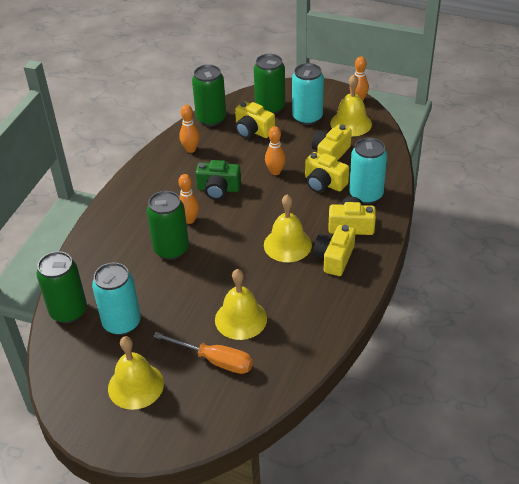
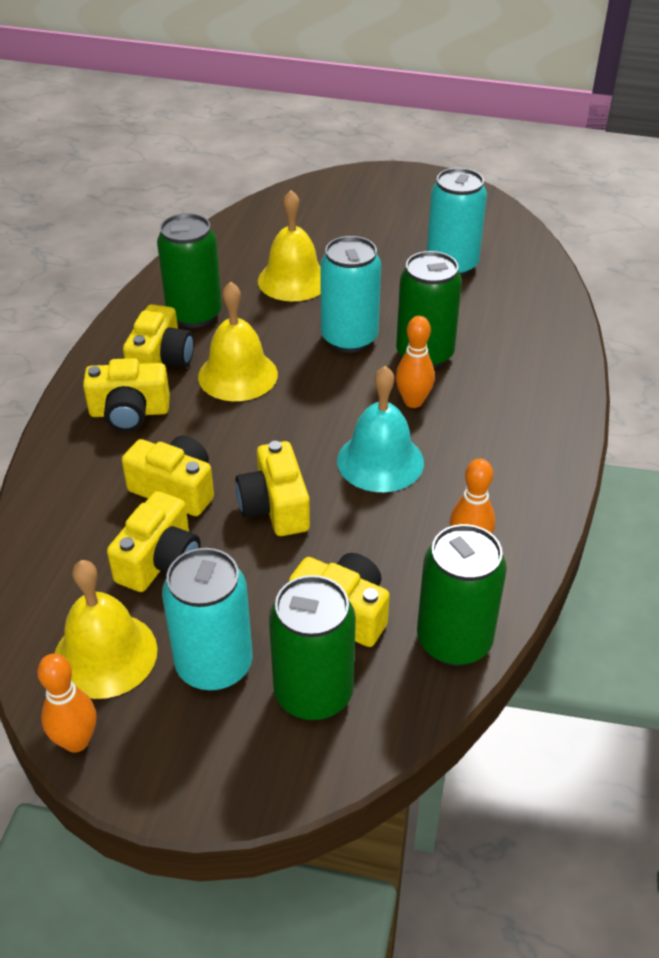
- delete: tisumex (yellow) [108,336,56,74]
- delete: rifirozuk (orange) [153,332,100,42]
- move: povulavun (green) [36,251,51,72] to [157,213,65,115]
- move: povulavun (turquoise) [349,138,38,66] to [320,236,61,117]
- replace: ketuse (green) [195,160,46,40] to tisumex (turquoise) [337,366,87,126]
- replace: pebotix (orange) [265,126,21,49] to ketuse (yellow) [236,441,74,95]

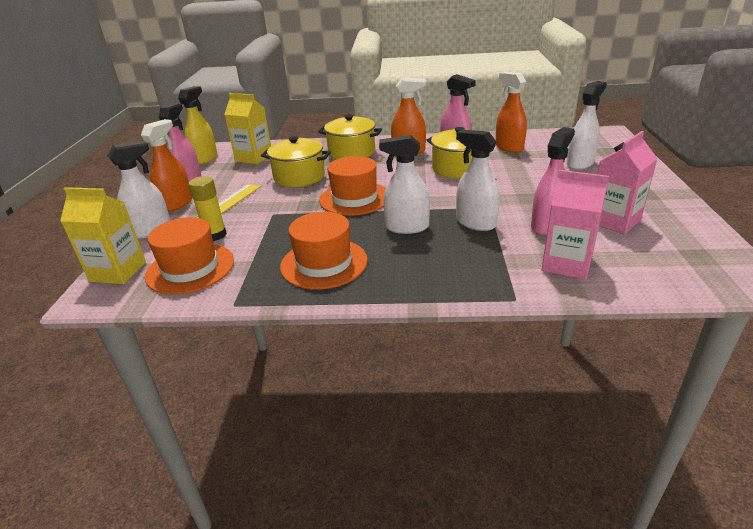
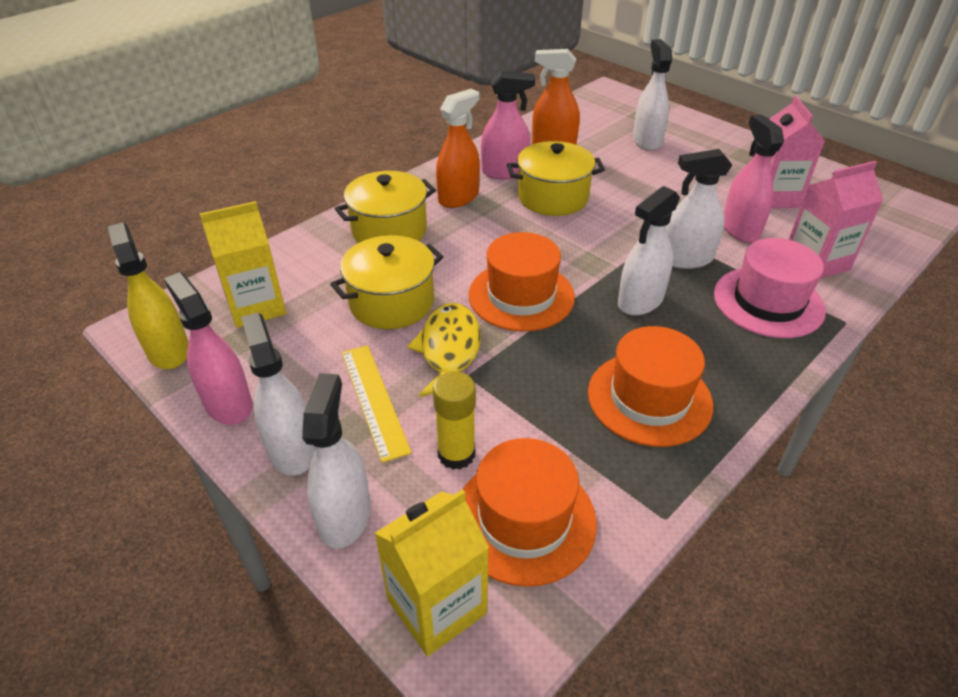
- insert: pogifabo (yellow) [407,303,74,94]
- insert: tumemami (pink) [714,238,112,100]
- recolor: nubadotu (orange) [141,119,51,93] to nubadotu (white) [241,312,75,164]

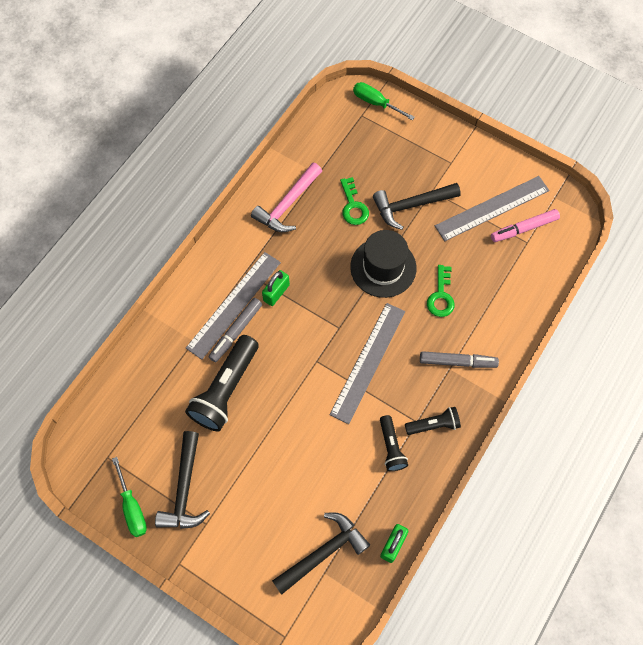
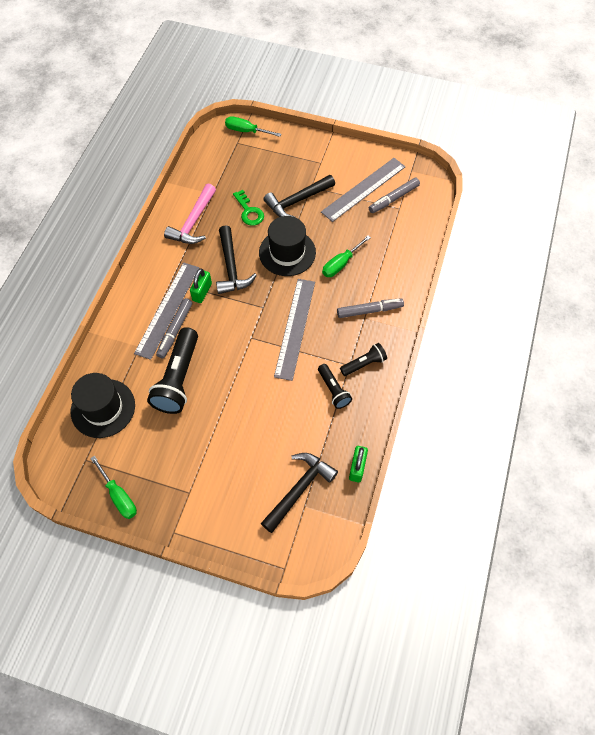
- insert: tumemami (black) [71,373,64,65]
- move: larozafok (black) [155,431,55,98] to [216,225,41,69]
- replace: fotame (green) [427,265,27,52] to rifirozuk (green) [322,235,49,42]
- recolor: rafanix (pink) [491,209,69,33] to rafanix (grey) [369,177,51,36]

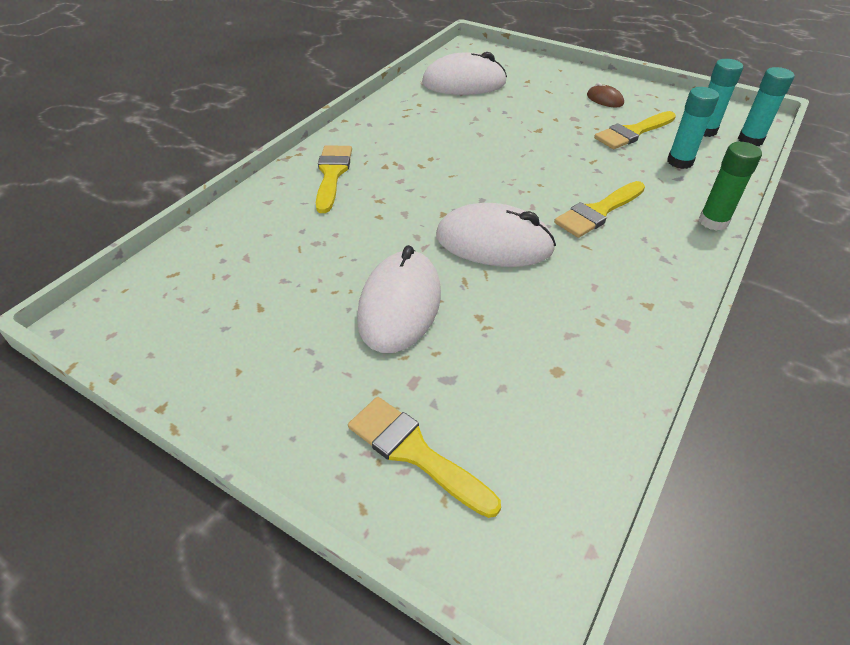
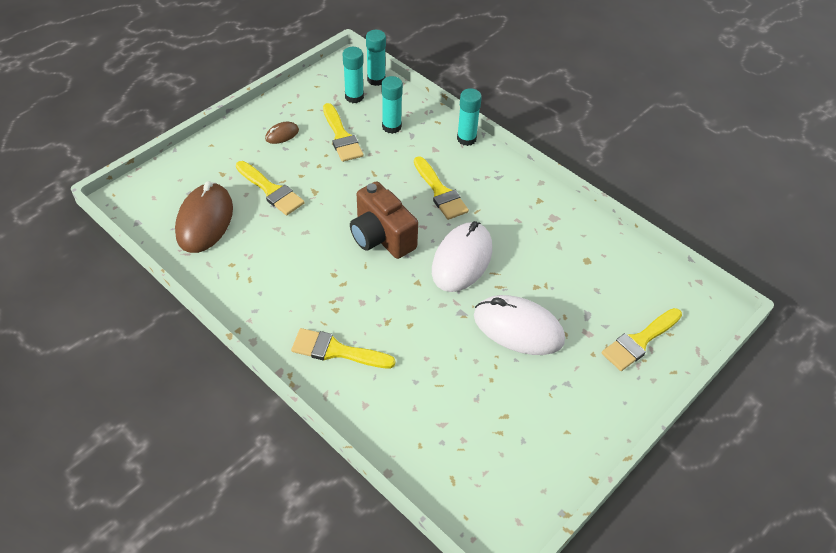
- insert: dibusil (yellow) [236,161,69,54]
- insert: ketuse (brown) [350,181,68,78]
- recolor: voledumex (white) [422,52,85,43] to voledumex (brown) [175,181,58,72]
- recolor: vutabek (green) [699,142,63,89] to vutabek (turquoise) [457,88,25,58]

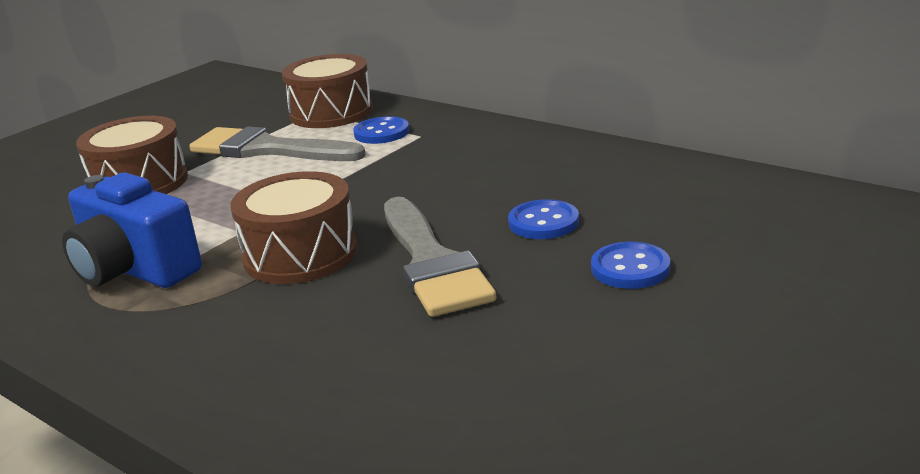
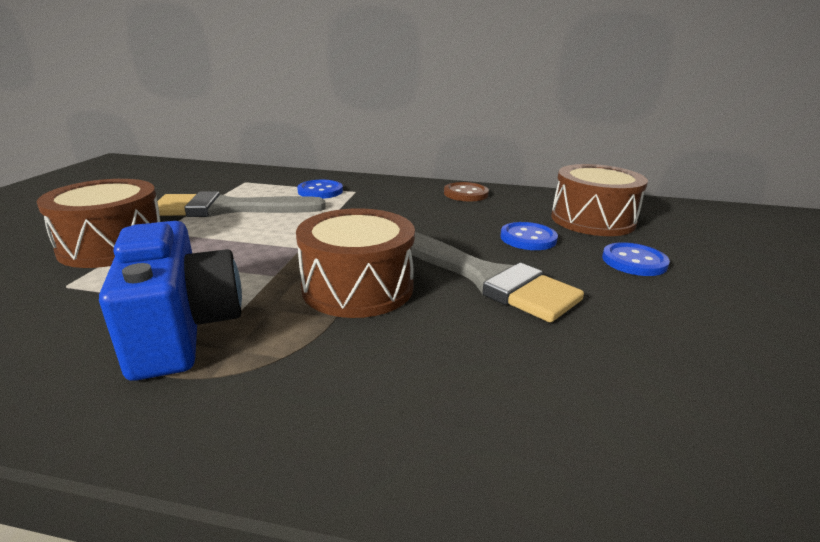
- insert: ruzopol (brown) [444,182,45,19]
- move: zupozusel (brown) [282,54,91,74] to [551,164,97,72]
- rotate: ketuse (blue) [62,172,140,116] = [99,221,143,160] 120 degrees counterclockwise

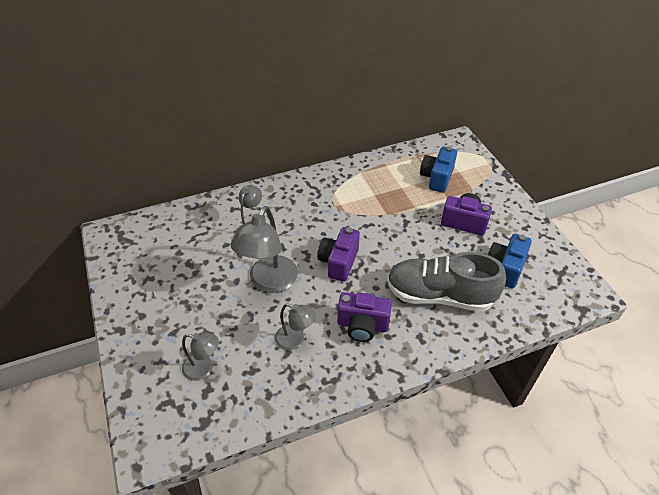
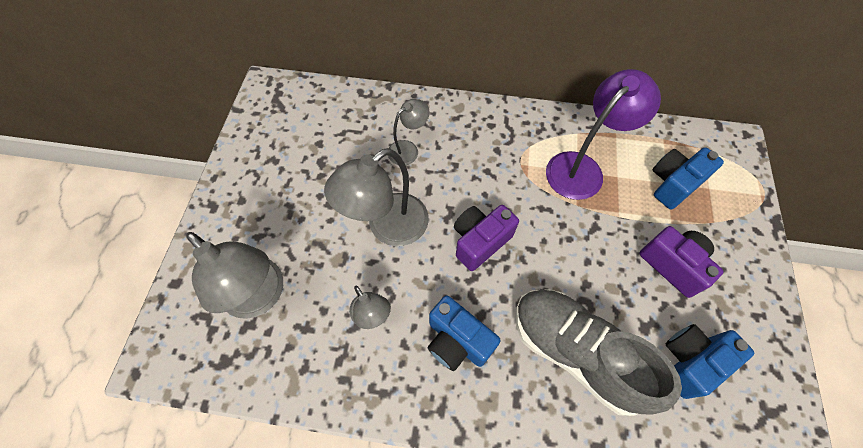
- insert: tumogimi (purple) [546,69,115,131]
- recolor: ketuse (purple) [337,292,55,50] to ketuse (blue) [428,295,73,76]
- resize: tumogimi (grey) [182,332,37,49] = [186,232,97,87] x1.80

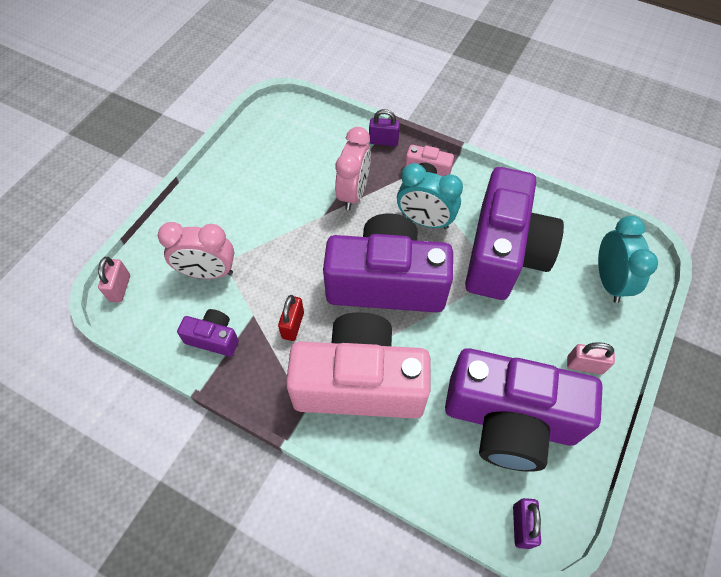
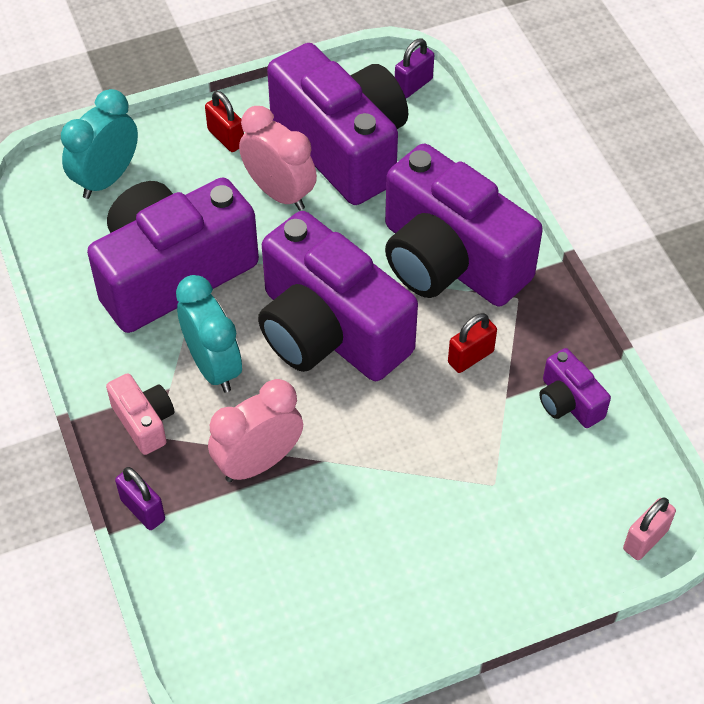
- move: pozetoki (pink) [158,222,76,57] to [239,106,78,105]
- recolor: ketuse (pink) [286,312,144,106] to ketuse (purple) [385,144,158,162]
- recolor: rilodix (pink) [567,342,48,33] to rilodix (red) [205,91,39,61]

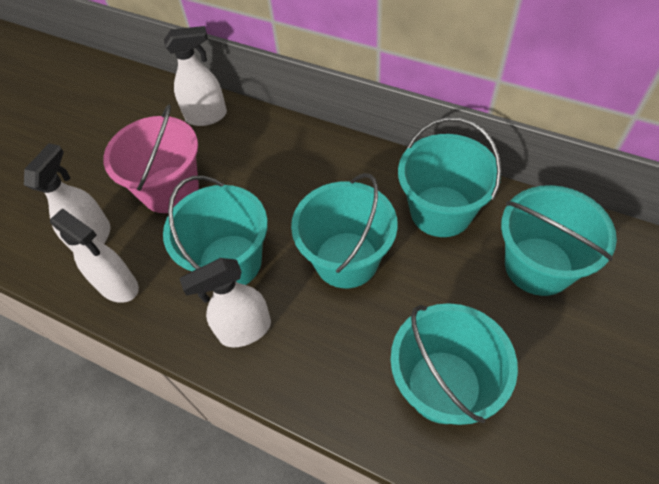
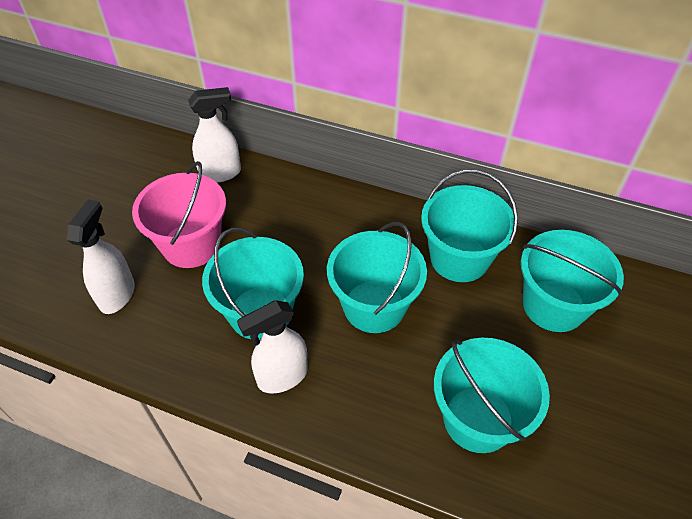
- delete: nubadotu (white) [50,208,89,95]

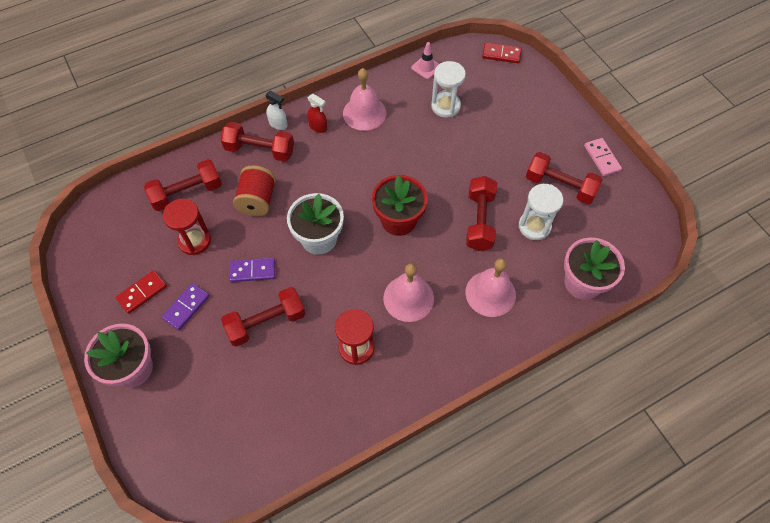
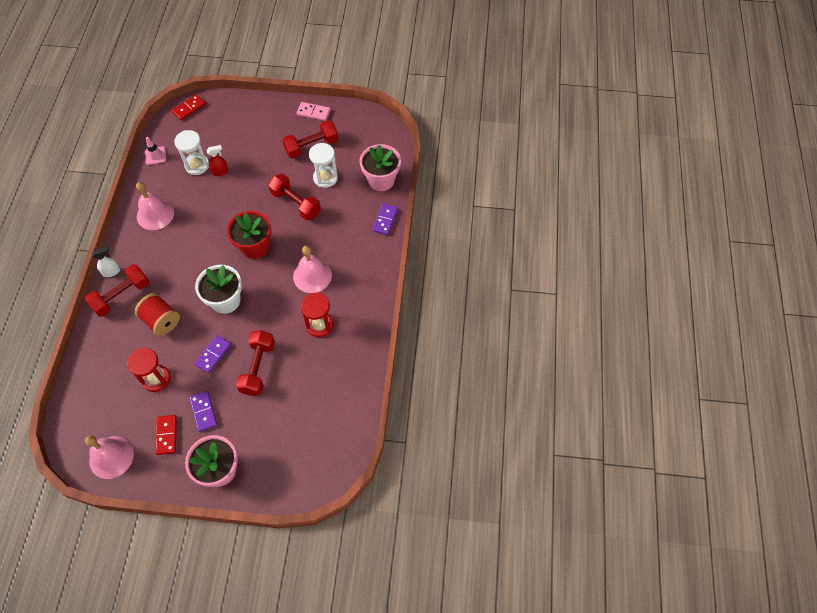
- delete: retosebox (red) [144,159,78,52]
- insert: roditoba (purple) [372,203,26,32]
- move: nubadotu (red) [307,94,20,39] to [206,145,22,31]
- move: tisumex (pink) [465,258,51,59] to [85,436,49,43]

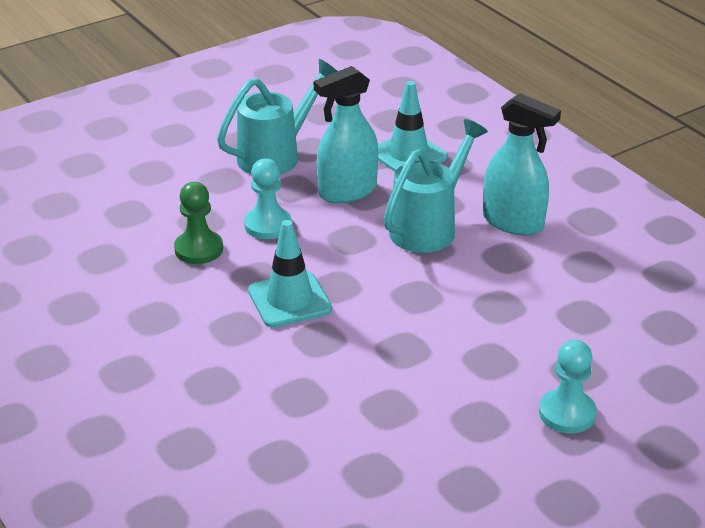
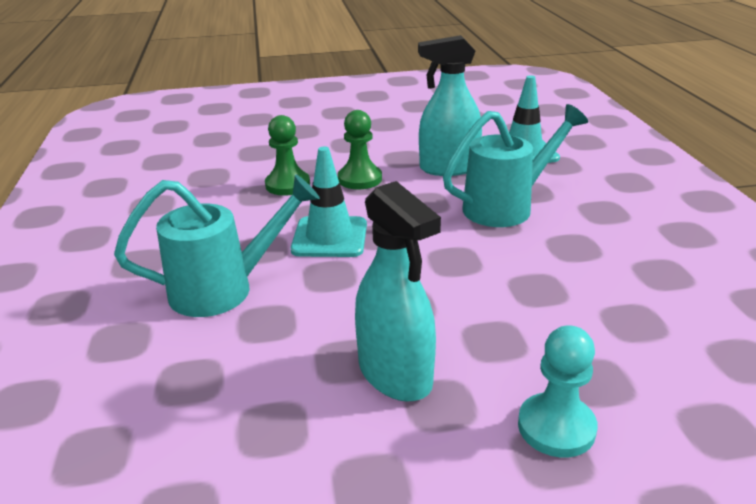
- move: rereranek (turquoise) [217,59,121,116] to [114,174,206,143]
- move: nubadotu (turquoise) [483,93,78,142] to [355,181,86,221]
- recolor: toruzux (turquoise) [244,158,48,81] to toruzux (green) [338,110,44,79]

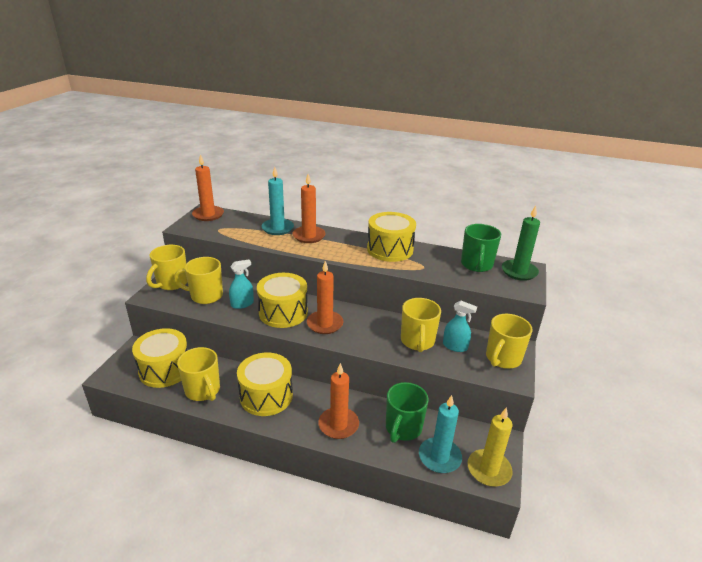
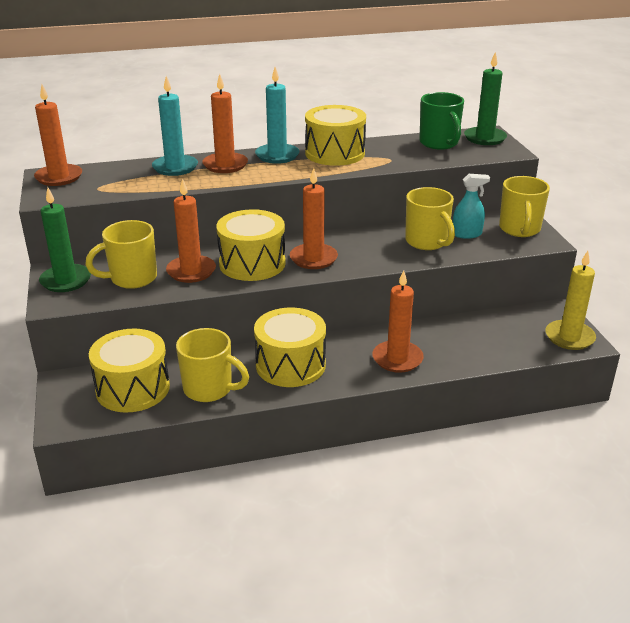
- delete: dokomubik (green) [386,382,43,61]
- move: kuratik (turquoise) [419,395,43,78] to [255,67,44,97]
- replace: dokomubik (yellow) [146,245,41,45] to kuratik (green) [39,187,52,105]
- replace: nubadotu (turquoise) [229,260,25,49] to kuratik (orange) [166,179,50,104]

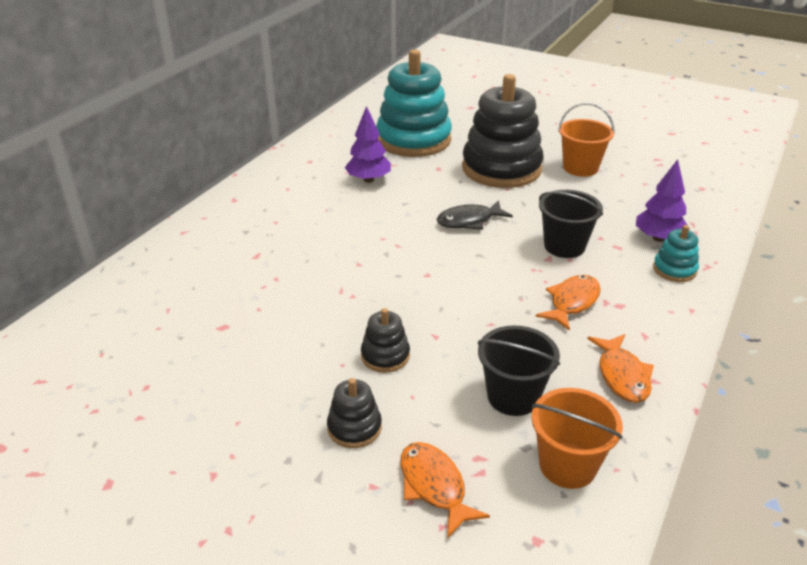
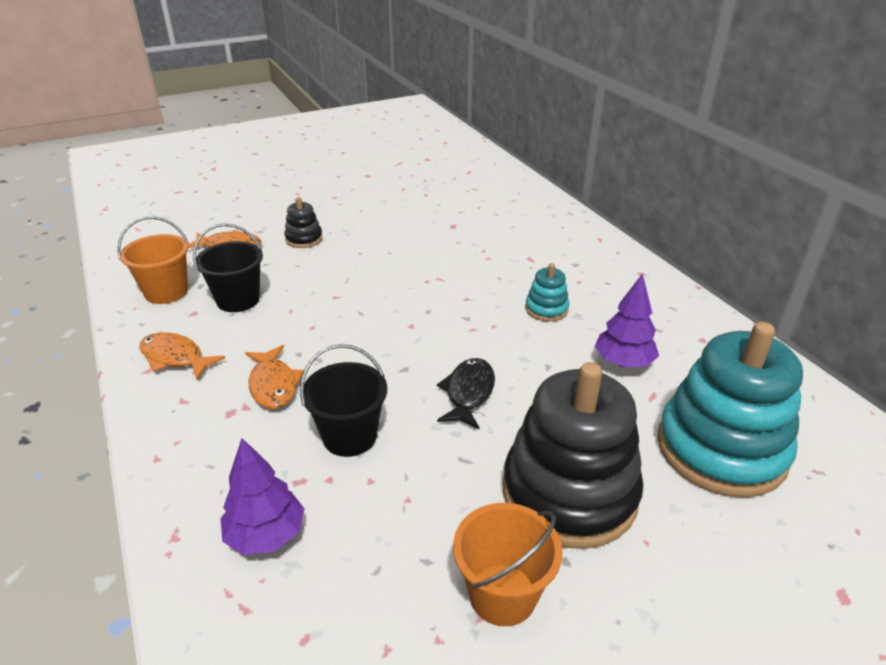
- delete: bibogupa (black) [361,308,49,65]
- move: bibogupa (turquoise) [653,225,46,57] to [525,263,44,59]

